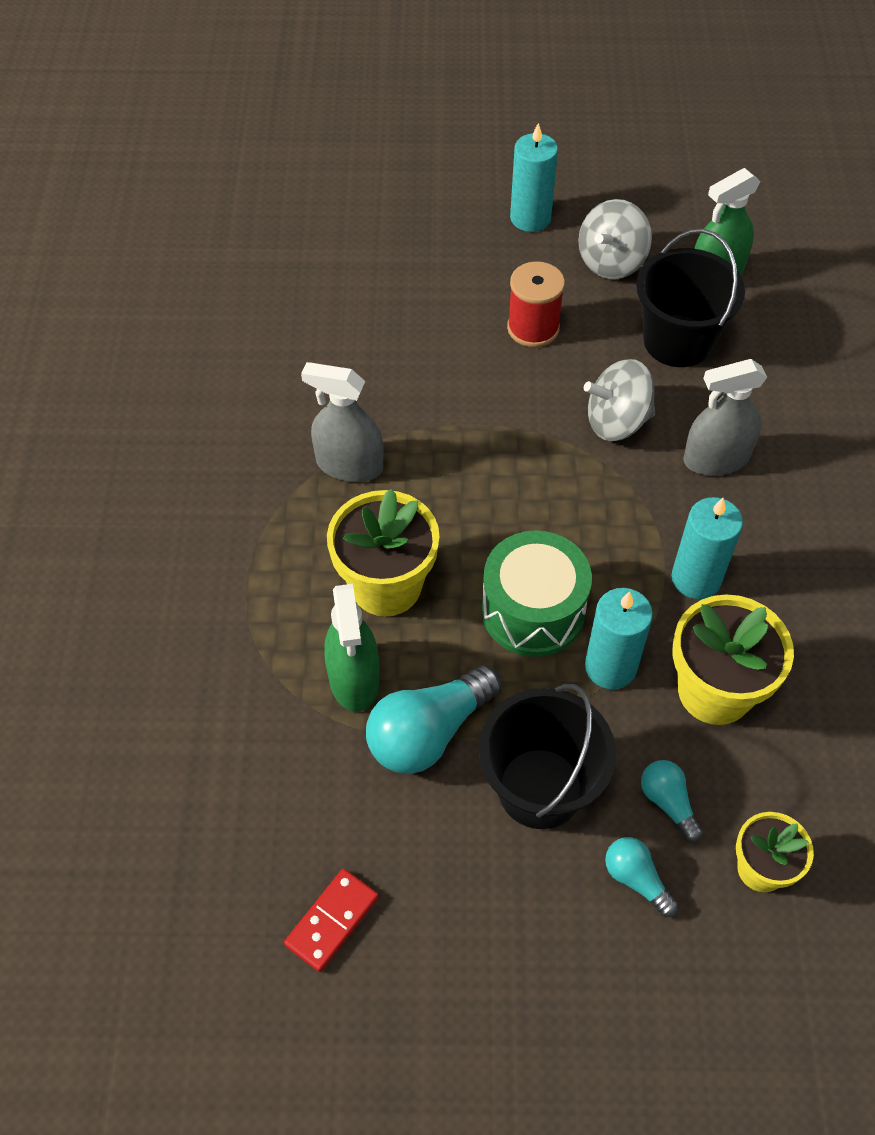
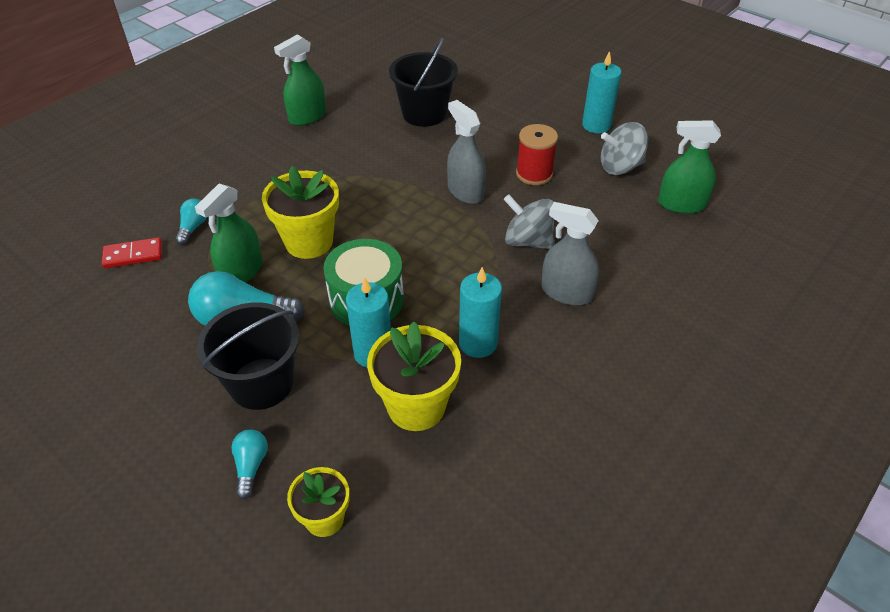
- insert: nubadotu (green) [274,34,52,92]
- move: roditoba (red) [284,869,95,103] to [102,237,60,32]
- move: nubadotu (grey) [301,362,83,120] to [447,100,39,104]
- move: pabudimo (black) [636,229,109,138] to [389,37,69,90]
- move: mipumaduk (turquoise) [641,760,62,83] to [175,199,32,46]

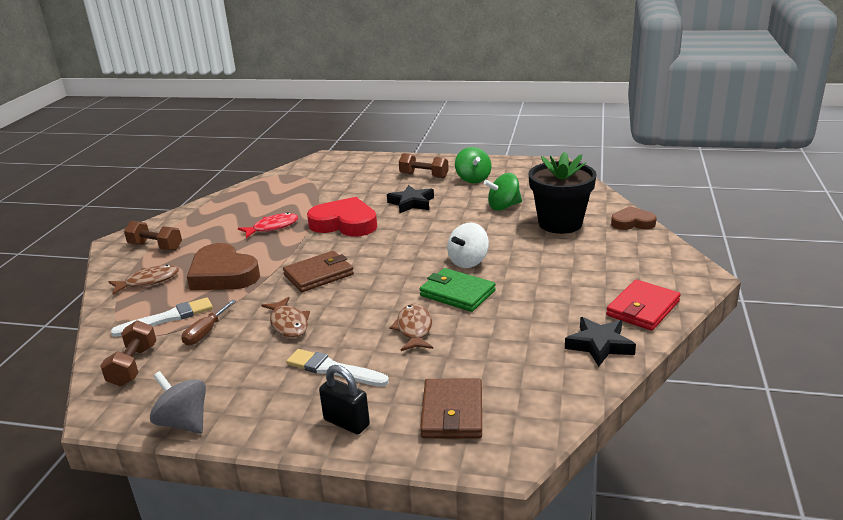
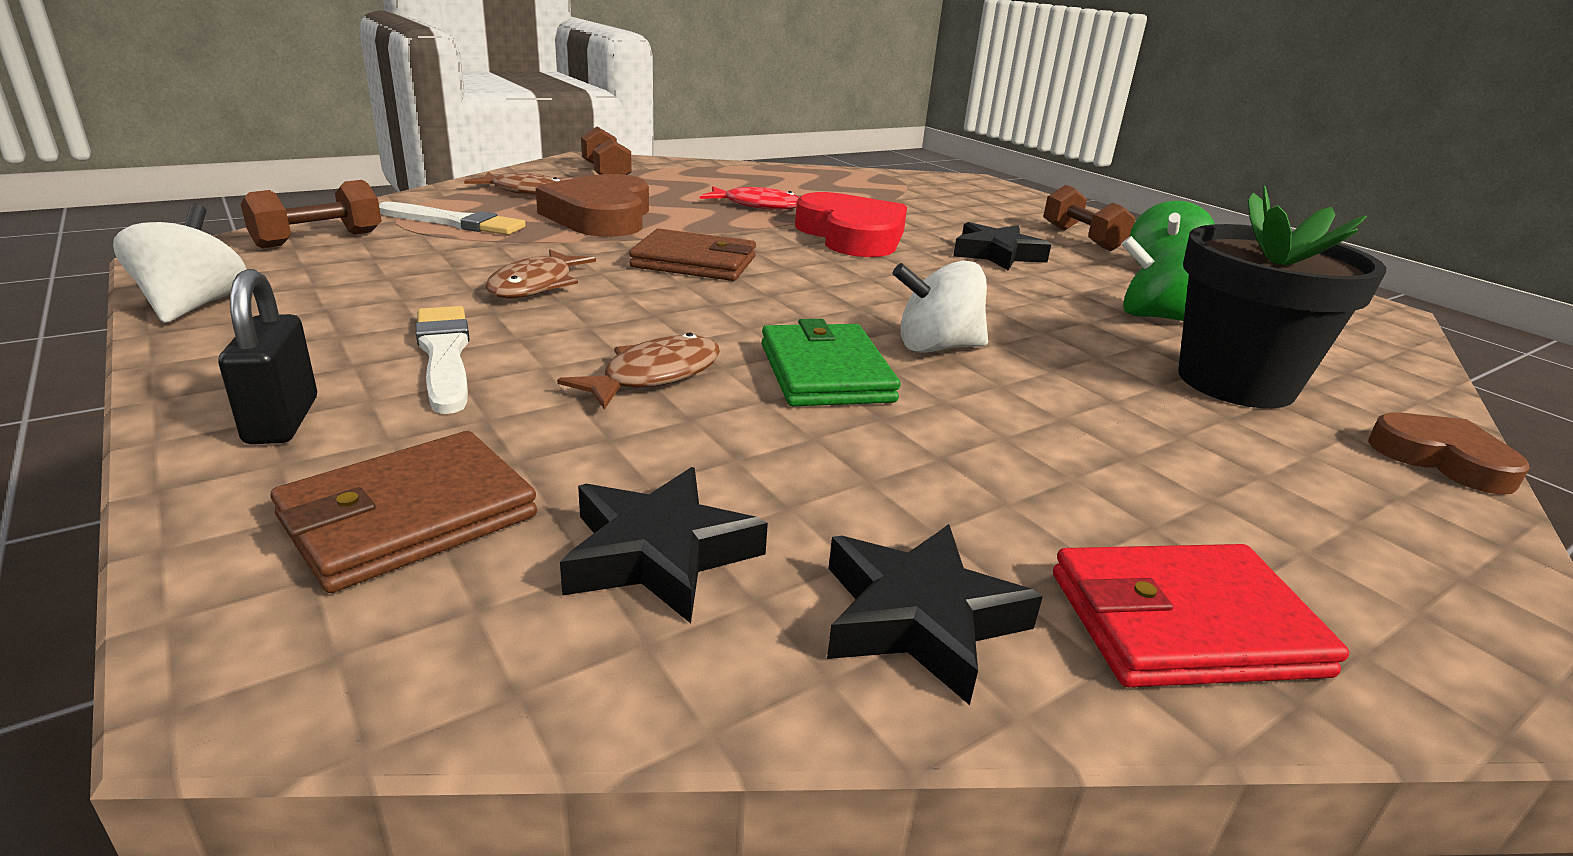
- delete: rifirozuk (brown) [182,300,54,46]
- insert: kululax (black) [560,467,208,156]
- recolor: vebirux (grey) [150,371,56,63] to vebirux (white) [113,204,134,119]

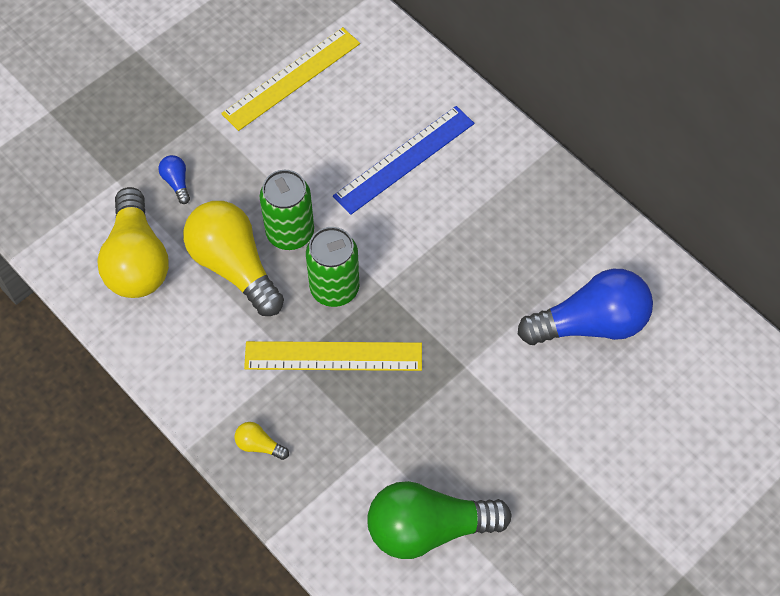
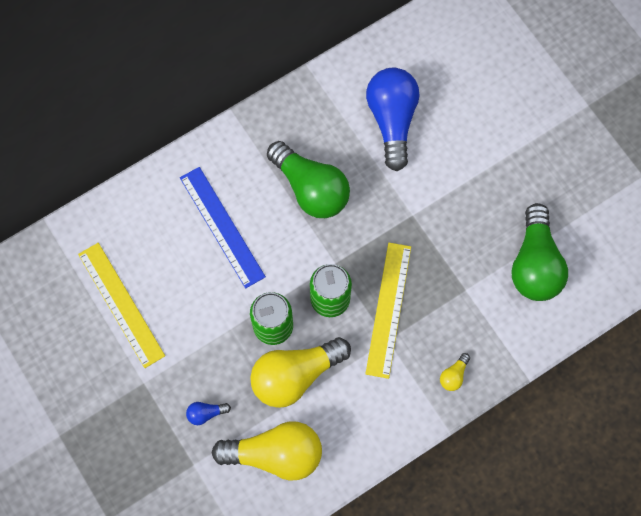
- insert: mipumaduk (green) [267,141,83,77]

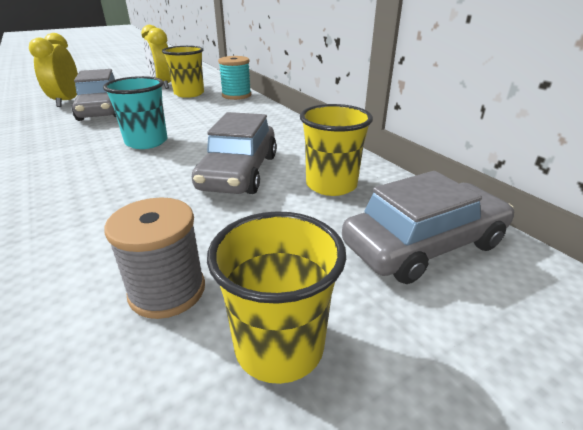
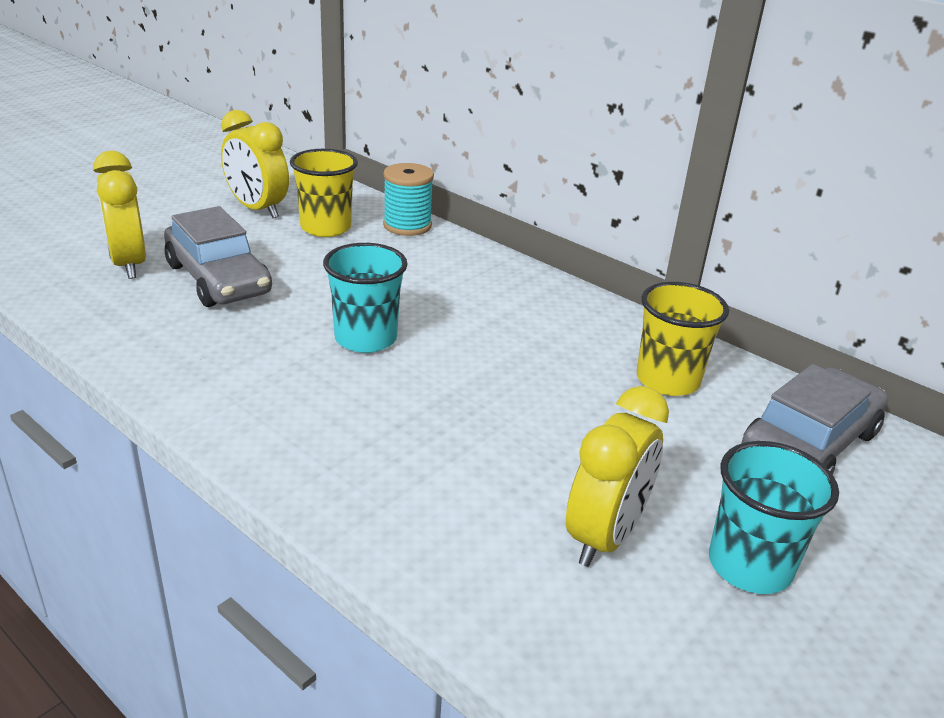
- delete: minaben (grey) [192,112,85,82]
- replace: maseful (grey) [104,198,101,121] to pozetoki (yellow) [566,386,103,181]
- recolor: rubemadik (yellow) [207,211,139,173] to rubemadik (turquoise) [709,441,130,153]

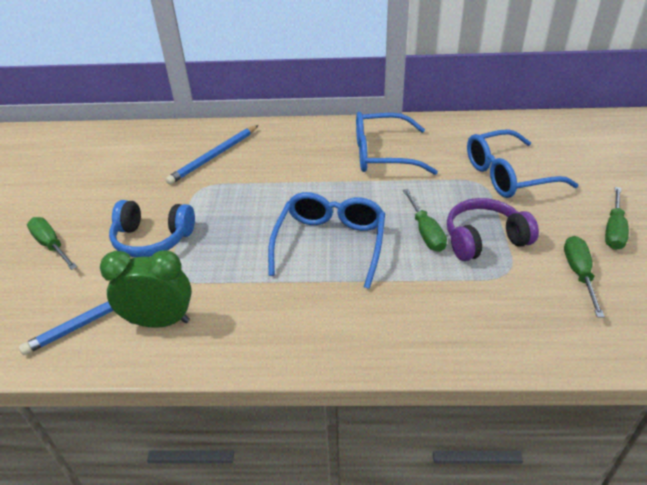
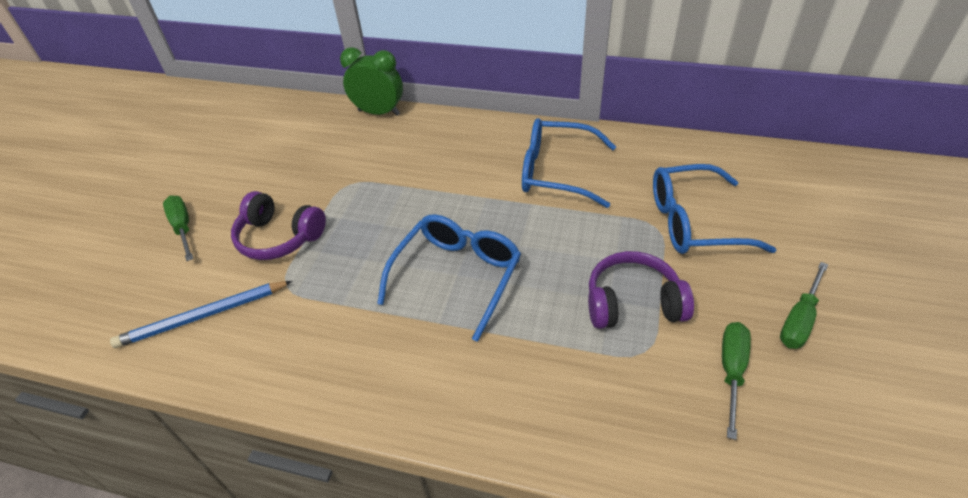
- delete: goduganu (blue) [166,125,92,59]
- delete: rifirozuk (green) [403,189,44,63]
- move: pozetoki (green) [100,250,92,78] to [340,47,63,69]
- recolor: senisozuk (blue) [109,200,86,58] to senisozuk (purple) [231,191,95,69]

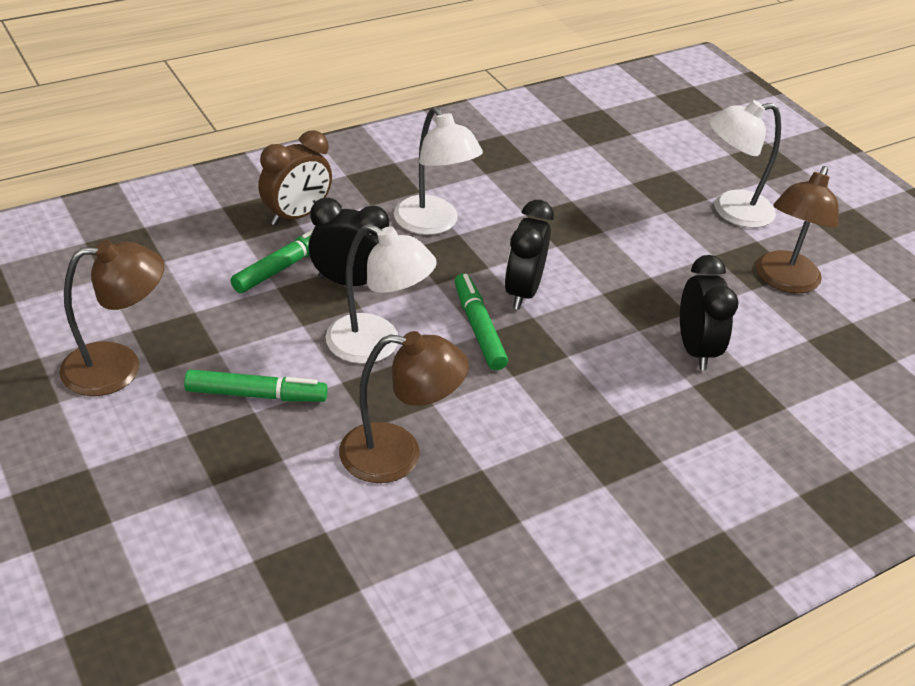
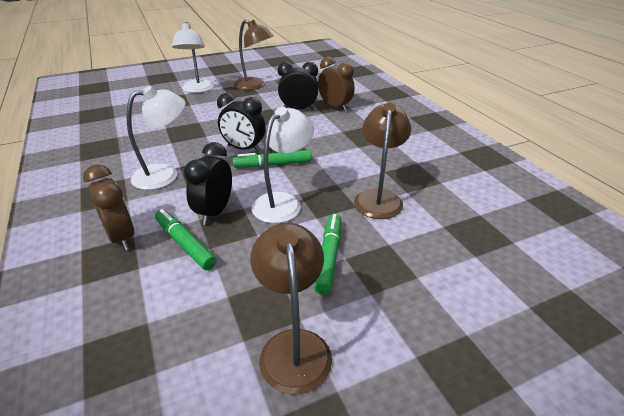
- insert: pozetoki (brown) [318,57,37,55]

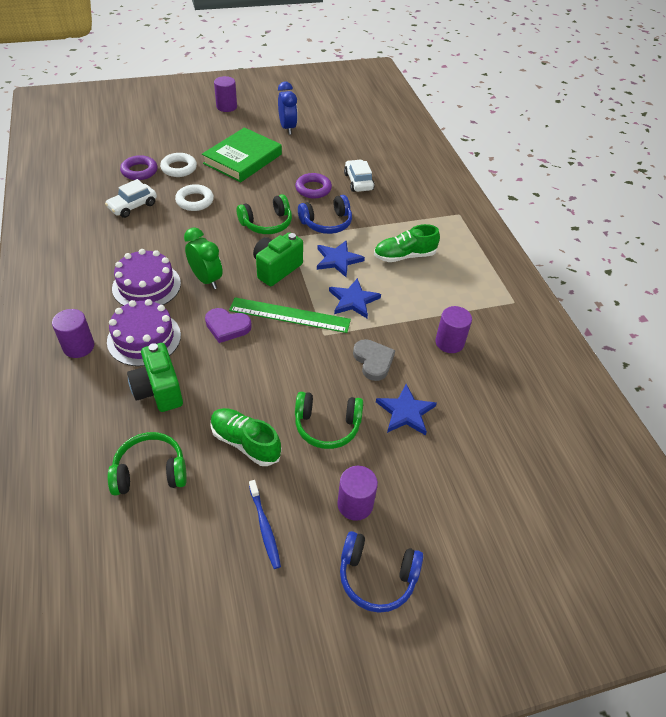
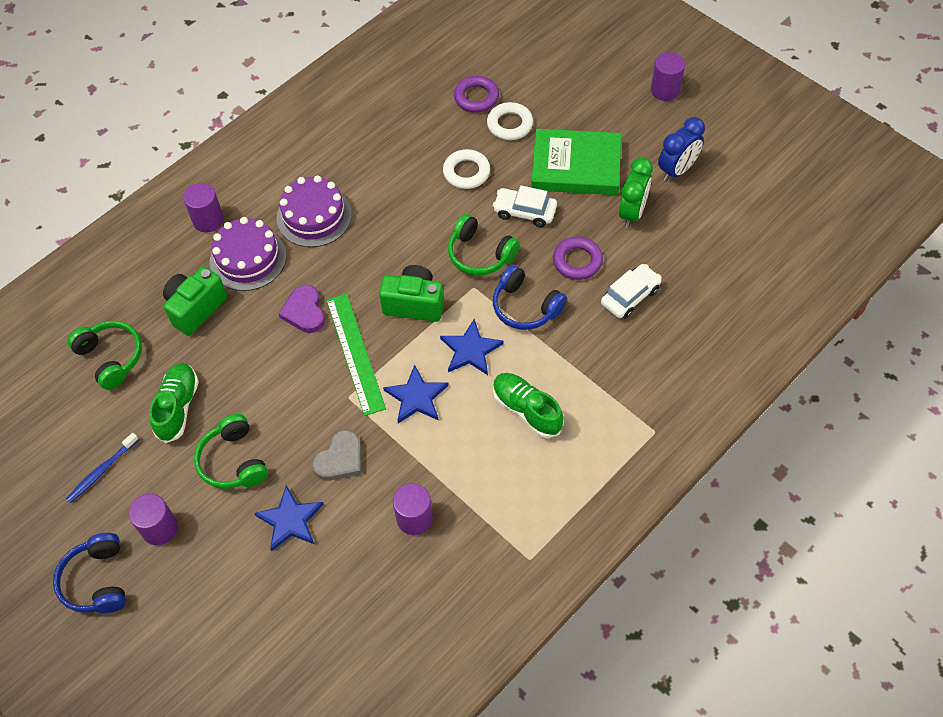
- move: minaben (white) [105,179,52,39] to [493,186,64,41]
- move: pozetoki (green) [184,227,39,62] to [619,157,34,71]

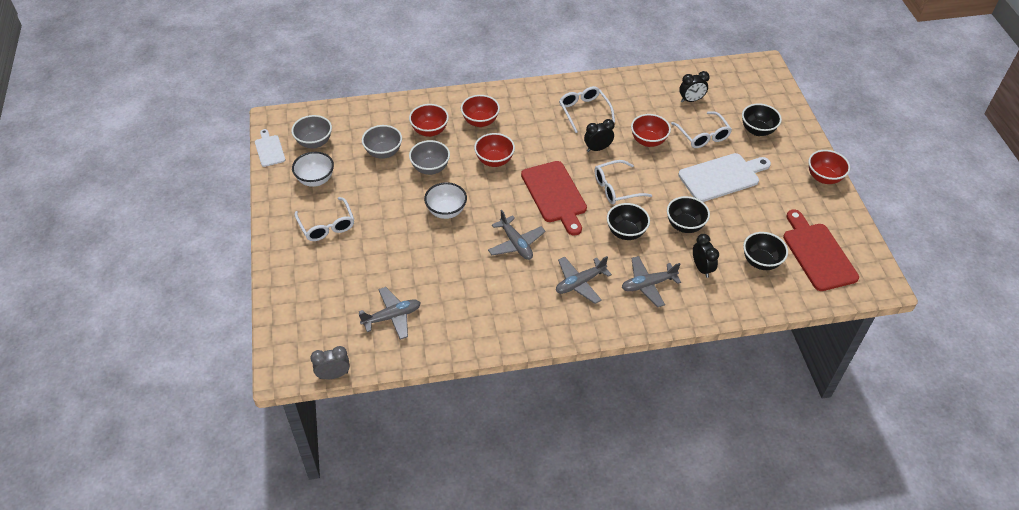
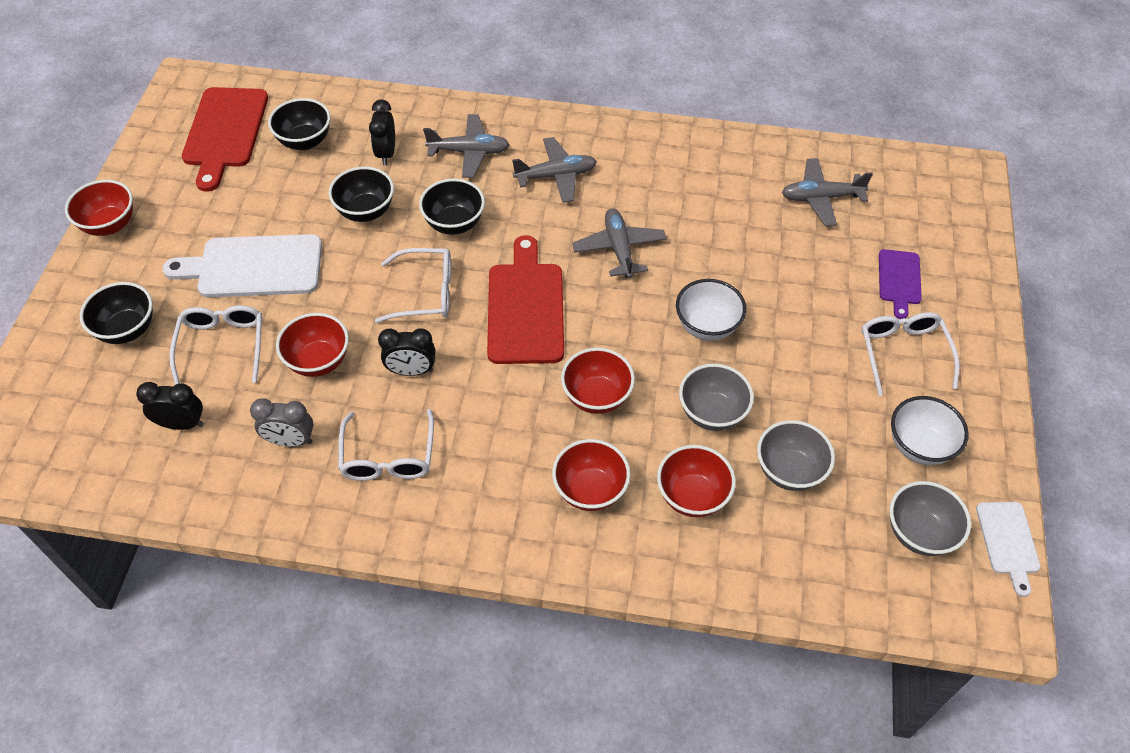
- insert: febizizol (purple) [879,249,43,70]
- move: pozetoki (grey) [310,346,40,33] to [250,398,64,49]

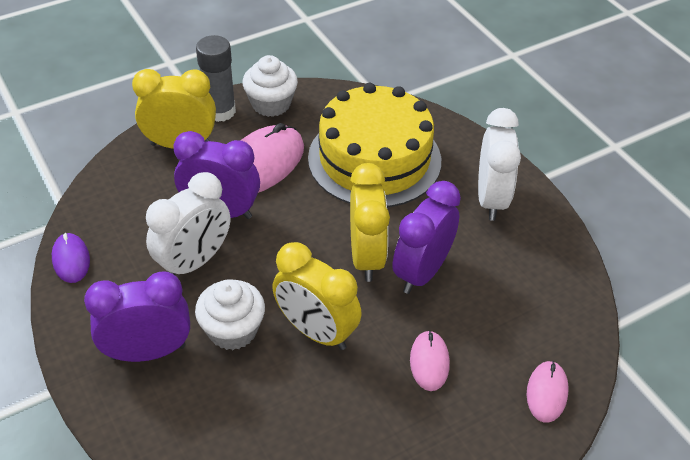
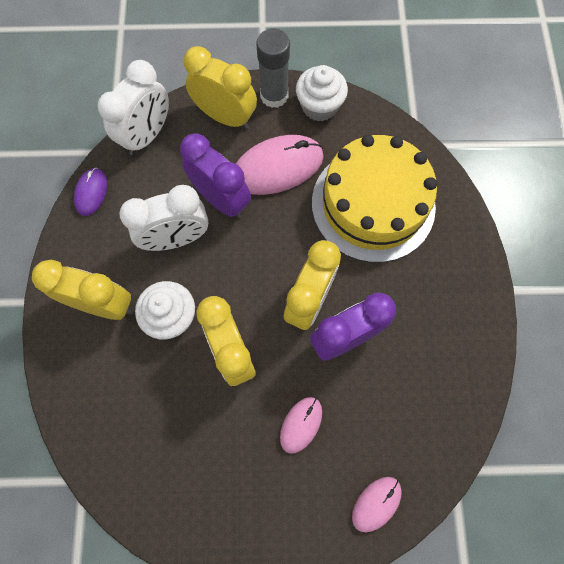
- move: pozetoki (white) [478,108,43,113] to [98,60,71,95]
- recolor: pozetoki (purple) [84,271,106,91] to pozetoki (yellow) [32,260,99,60]

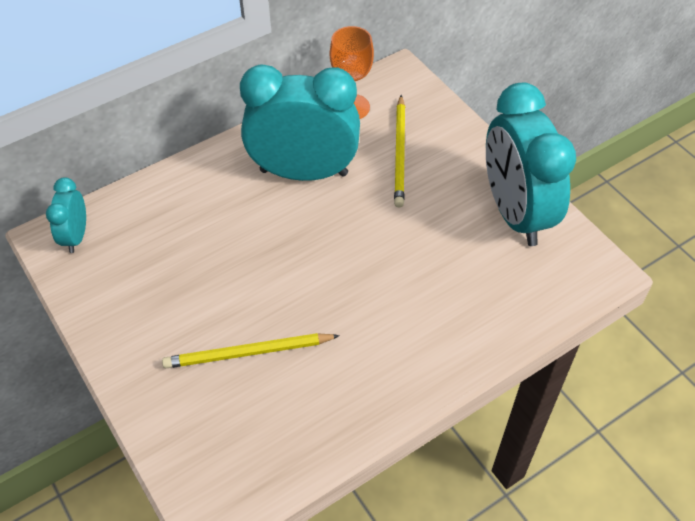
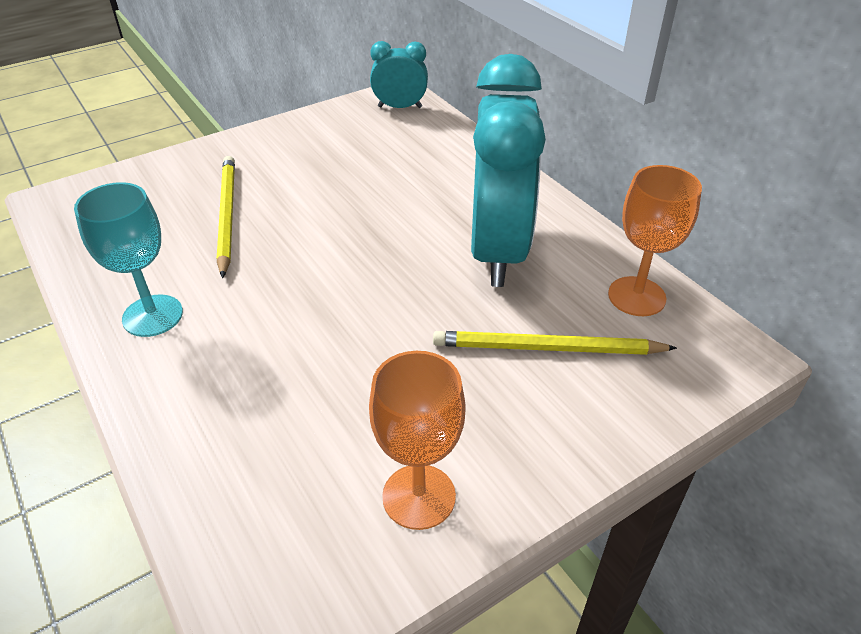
- insert: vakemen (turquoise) [74,182,109,155]
- replace: pozetoki (turquoise) [486,83,90,163] to vakemen (orange) [369,351,97,179]

